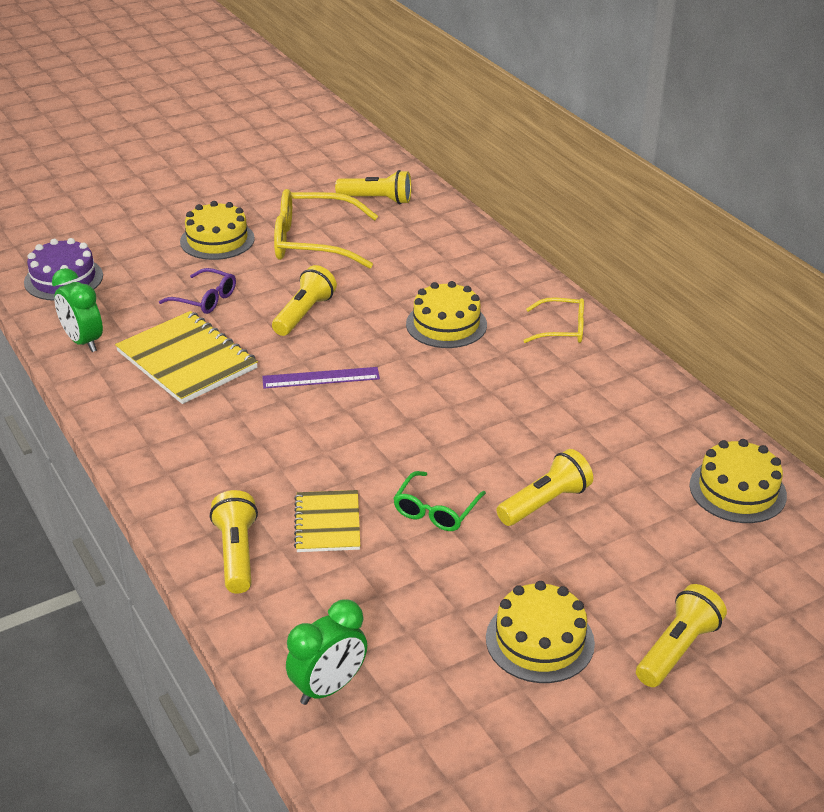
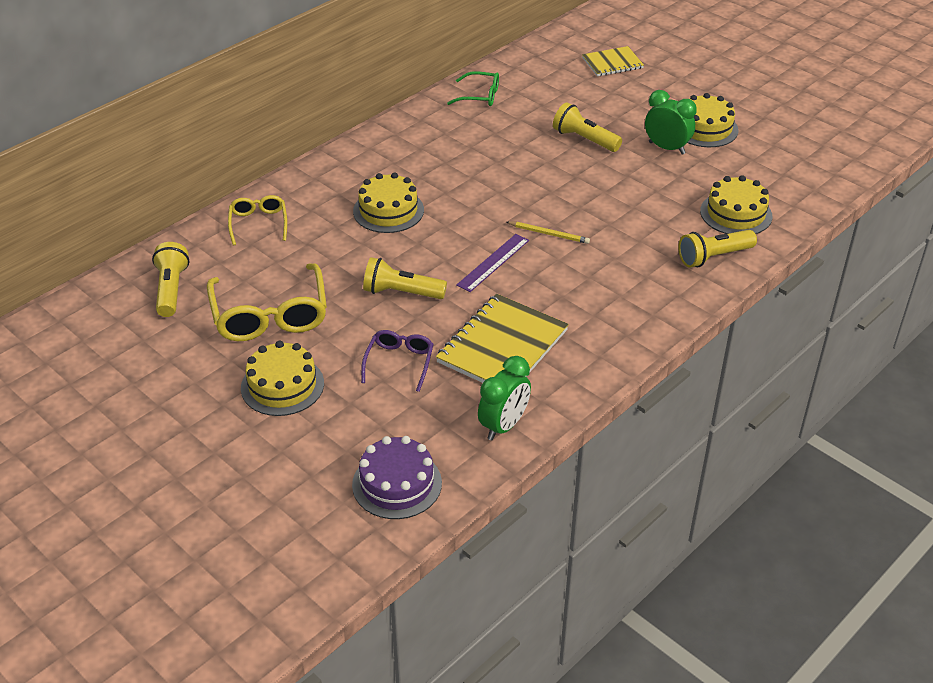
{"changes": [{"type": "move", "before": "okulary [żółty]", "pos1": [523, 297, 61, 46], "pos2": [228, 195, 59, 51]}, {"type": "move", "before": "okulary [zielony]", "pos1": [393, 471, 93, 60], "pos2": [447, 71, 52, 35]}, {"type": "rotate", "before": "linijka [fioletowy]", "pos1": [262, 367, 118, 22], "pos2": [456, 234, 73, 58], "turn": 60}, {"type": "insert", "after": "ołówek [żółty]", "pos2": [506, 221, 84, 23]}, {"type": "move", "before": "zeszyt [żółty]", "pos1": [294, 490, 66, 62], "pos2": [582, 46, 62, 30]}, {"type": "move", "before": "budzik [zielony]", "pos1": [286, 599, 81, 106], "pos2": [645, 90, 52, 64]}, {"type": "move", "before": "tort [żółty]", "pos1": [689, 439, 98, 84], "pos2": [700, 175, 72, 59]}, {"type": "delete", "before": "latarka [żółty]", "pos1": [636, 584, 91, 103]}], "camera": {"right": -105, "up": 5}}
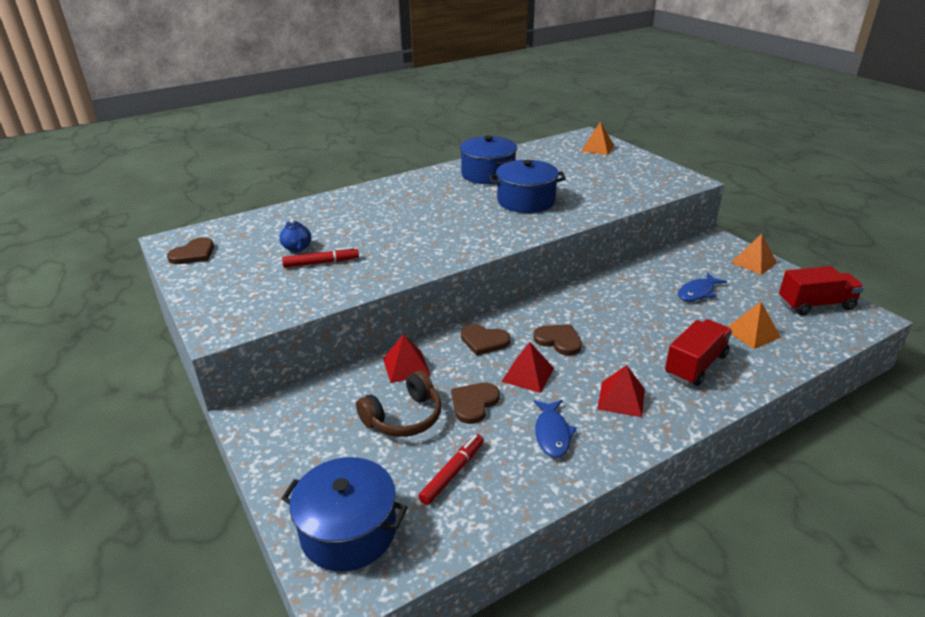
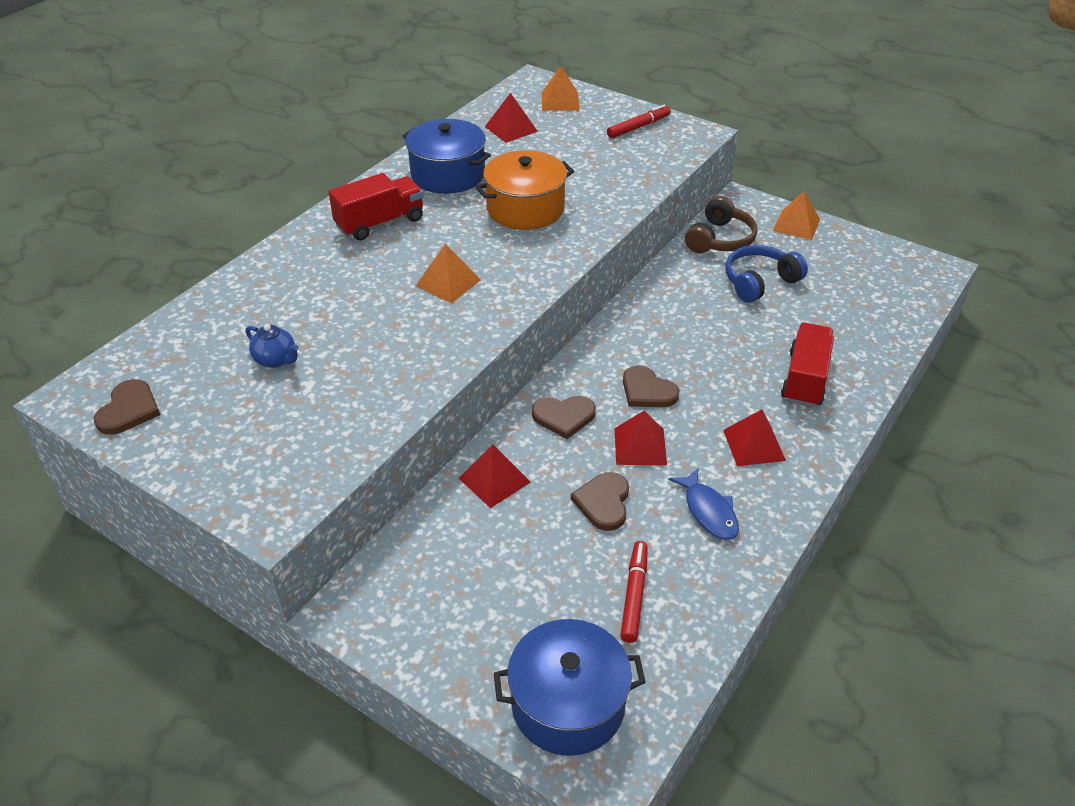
{"changes": [{"type": "move", "before": "ciężarówka [czerwony]", "pos1": [779, 266, 85, 49], "pos2": [328, 173, 96, 67]}, {"type": "move", "before": "piramida [pomarańczowy]", "pos1": [728, 302, 53, 47], "pos2": [416, 244, 65, 59]}, {"type": "recolor", "before": "garnek [niebieski]", "after": "garnek [pomarańczowy]", "pos1": [489, 160, 77, 53], "pos2": [475, 150, 99, 80]}, {"type": "insert", "after": "piramida [czerwony]", "pos2": [485, 93, 53, 50]}, {"type": "move", "before": "flamaster [czerwony]", "pos1": [282, 247, 77, 21], "pos2": [607, 104, 64, 34]}, {"type": "rotate", "before": "serce [brązowy]", "pos1": [533, 324, 49, 31], "pos2": [623, 365, 57, 42], "turn": -150}, {"type": "move", "before": "słuchawki [brązowy]", "pos1": [356, 370, 85, 67], "pos2": [685, 196, 73, 57]}, {"type": "replace", "before": "ryba [niebieski]", "after": "słuchawki [niebieski]", "pos1": [678, 273, 49, 28], "pos2": [725, 245, 83, 58]}], "camera": {"right": -25, "up": 10}}
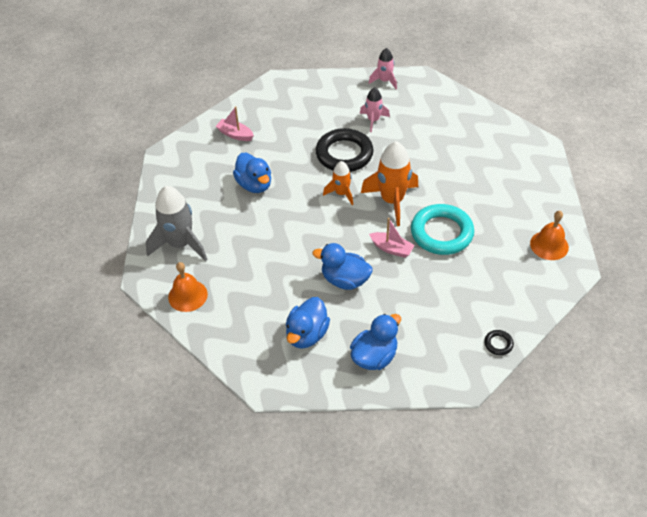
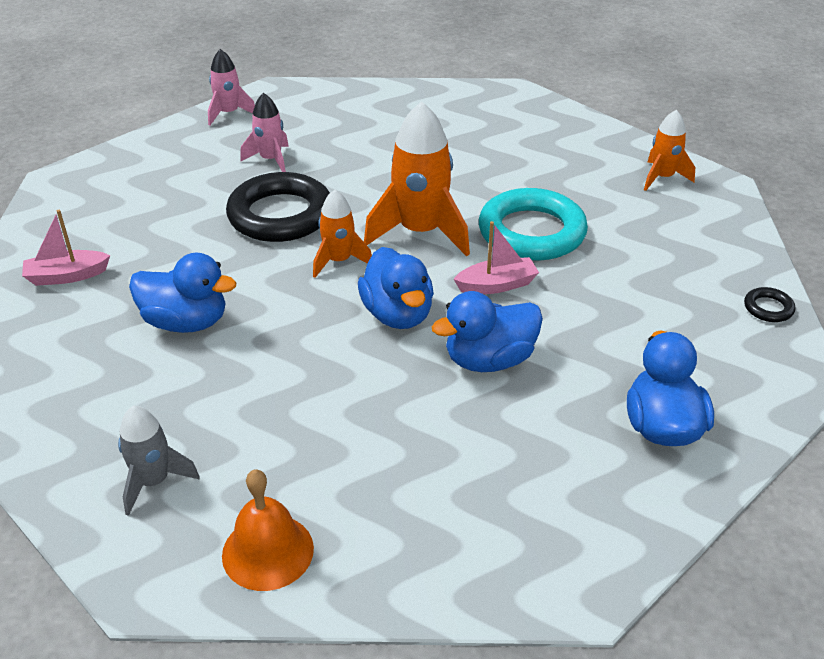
{"changes": [{"type": "resize", "before": "rakieta [szary]", "pos1": [146, 186, 61, 75], "pos2": [118, 406, 82, 110], "scale": 0.57}, {"type": "move", "before": "kaczka [niebieski]", "pos1": [286, 297, 44, 52], "pos2": [358, 247, 76, 82]}, {"type": "replace", "before": "dzwonek [pomarańczowy]", "after": "rakieta [pomarańczowy]", "pos1": [530, 211, 39, 49], "pos2": [644, 110, 51, 81]}], "camera": {"right": -45, "up": -10}}
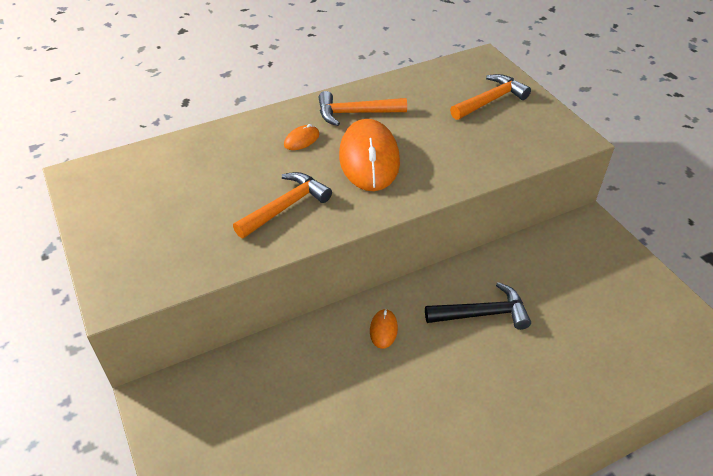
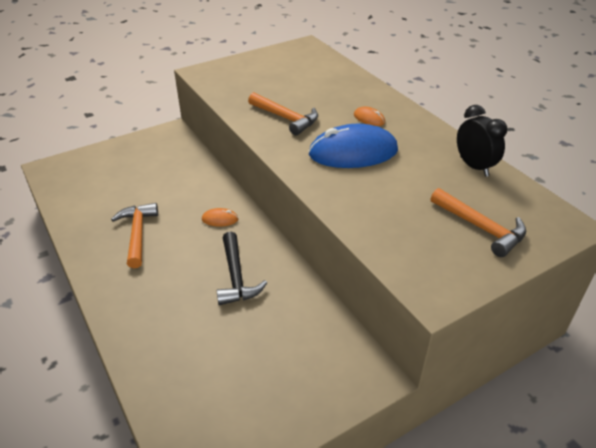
{"changes": [{"type": "move", "before": "młotek [pomarańczowy]", "pos1": [318, 91, 89, 35], "pos2": [111, 203, 47, 65]}, {"type": "recolor", "before": "myszka [pomarańczowy]", "after": "myszka [niebieski]", "pos1": [339, 119, 61, 72], "pos2": [309, 124, 89, 44]}, {"type": "insert", "after": "budzik [czarny]", "pos2": [457, 105, 50, 72]}], "camera": {"right": 85, "up": -5}}
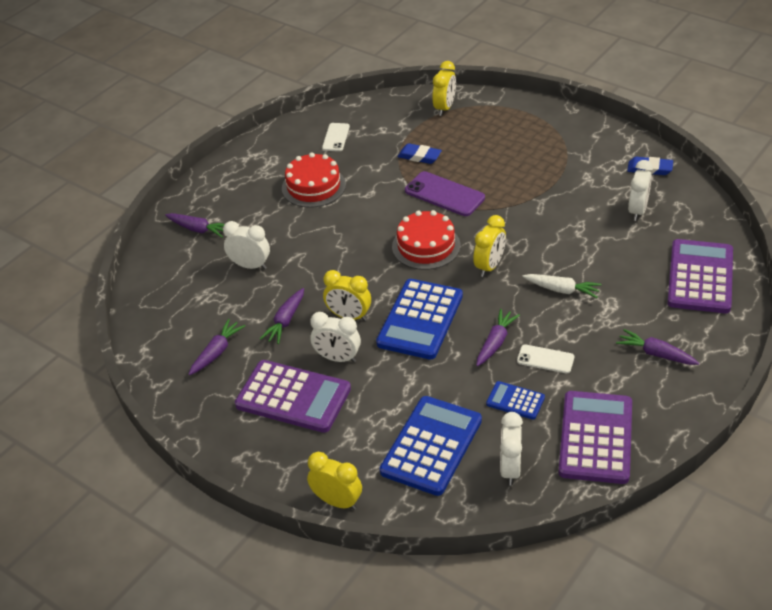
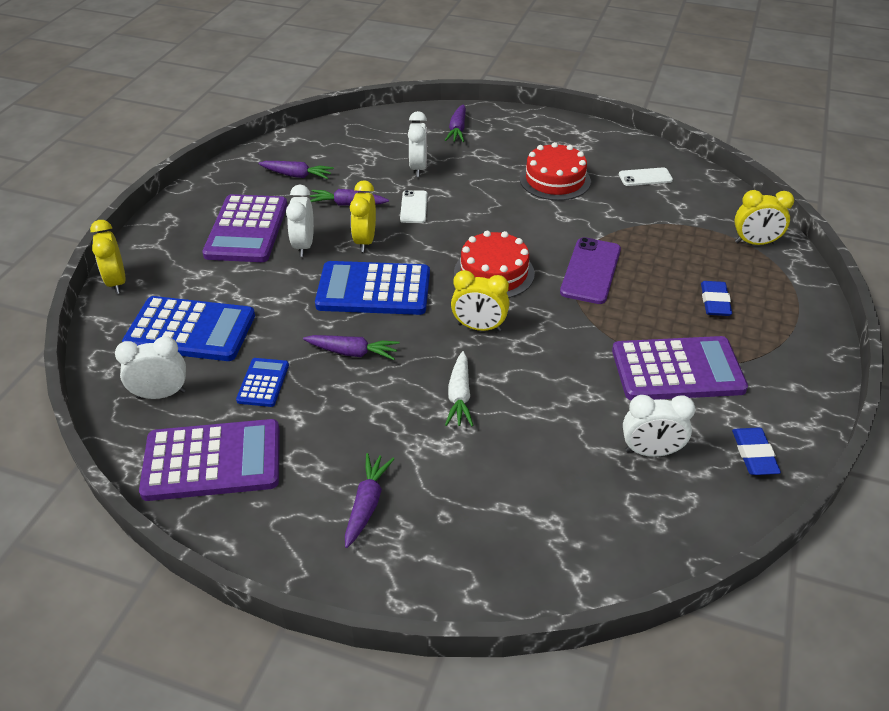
{"changes": [{"type": "rotate", "before": "budzik [żółty]", "pos1": [307, 452, 55, 58], "pos2": [90, 220, 36, 74], "turn": 150}, {"type": "move", "before": "telefon [biały]", "pos1": [517, 345, 57, 28], "pos2": [400, 190, 27, 33]}, {"type": "move", "before": "kalkulator [fioletowy]", "pos1": [667, 239, 66, 74], "pos2": [612, 336, 136, 65]}, {"type": "move", "before": "gumka do mazania [niebieski]", "pos1": [397, 143, 45, 21], "pos2": [701, 281, 31, 35]}], "camera": {"right": 70, "up": 0}}
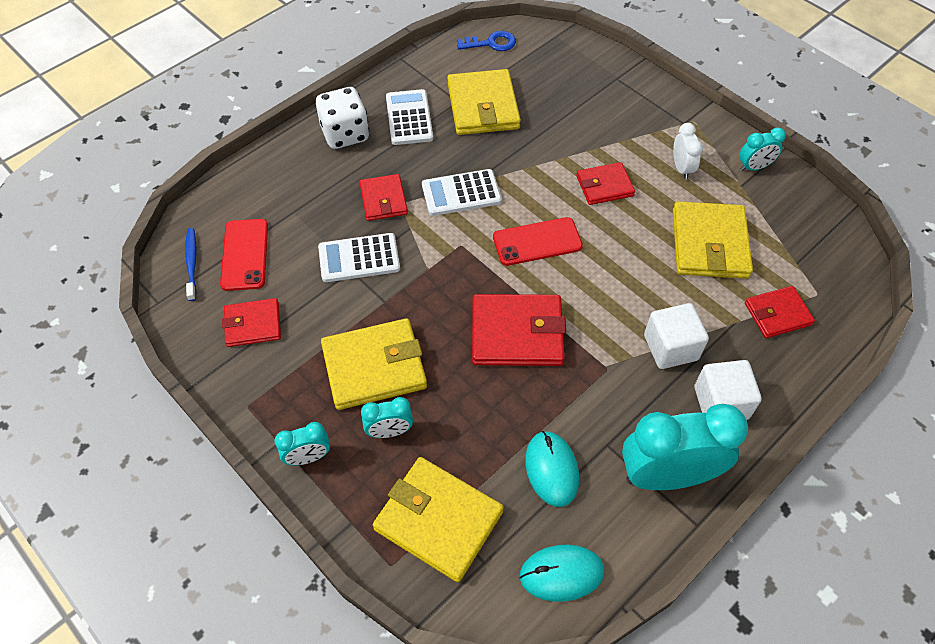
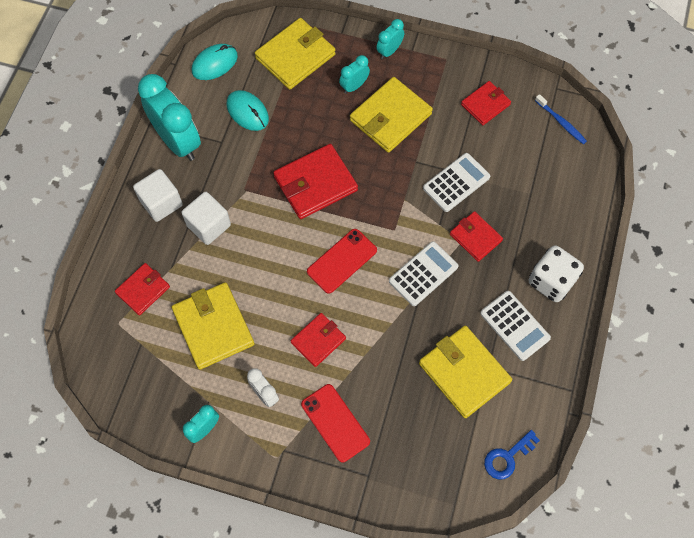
{"changes": [{"type": "rotate", "before": "budzik [turkusowy]", "pos1": [622, 404, 126, 86], "pos2": [138, 74, 63, 87], "turn": -90}, {"type": "rotate", "before": "portfel [żółty]", "pos1": [373, 457, 131, 125], "pos2": [255, 18, 81, 72], "turn": -45}, {"type": "move", "before": "telefon [czerwony]", "pos1": [220, 219, 48, 72], "pos2": [301, 384, 69, 79]}], "camera": {"right": 150, "up": 10}}
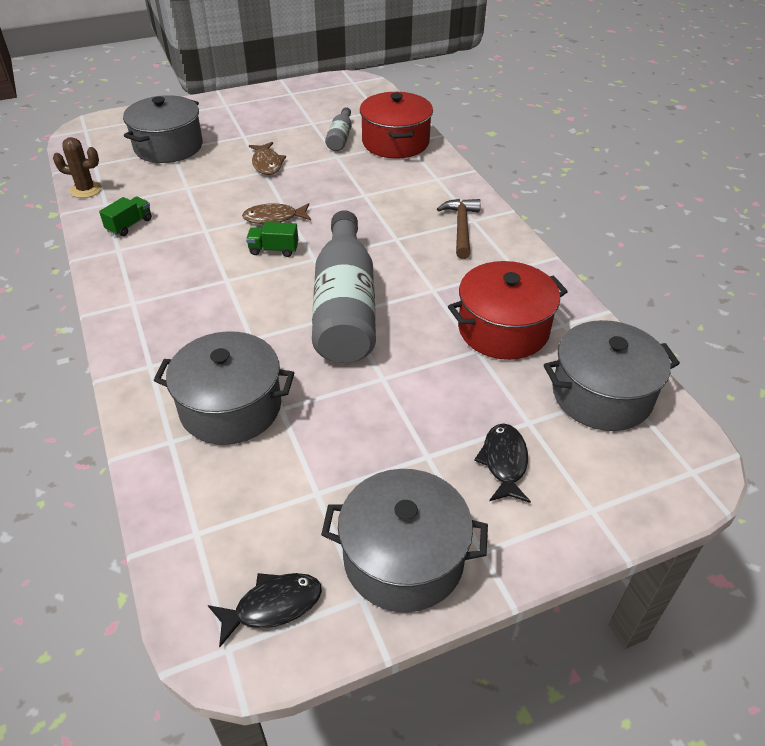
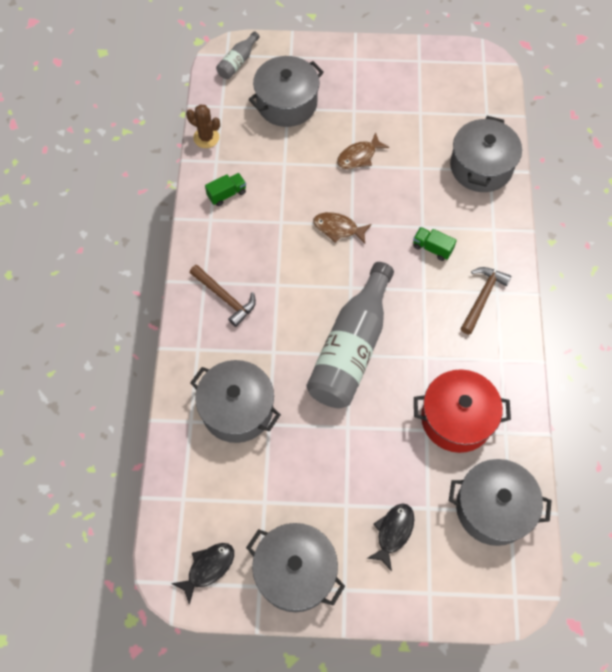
{"changes": [{"type": "rotate", "before": "ryba [czarny]", "pos1": [208, 573, 114, 74], "pos2": [171, 543, 63, 62], "turn": -45}, {"type": "insert", "after": "młotek [brązowy]", "pos2": [190, 265, 66, 62]}, {"type": "move", "before": "butelka [szary]", "pos1": [325, 107, 27, 44], "pos2": [216, 31, 43, 48]}, {"type": "rotate", "before": "ryba [brązowy]", "pos1": [249, 142, 37, 33], "pos2": [337, 132, 52, 37], "turn": 45}, {"type": "move", "before": "ciężarówka [zielony]", "pos1": [246, 222, 52, 35], "pos2": [413, 227, 44, 34]}, {"type": "recolor", "before": "garnek [czerwony]", "after": "garnek [szary]", "pos1": [360, 92, 73, 66], "pos2": [450, 116, 72, 76]}], "camera": {"right": 25, "up": 20}}
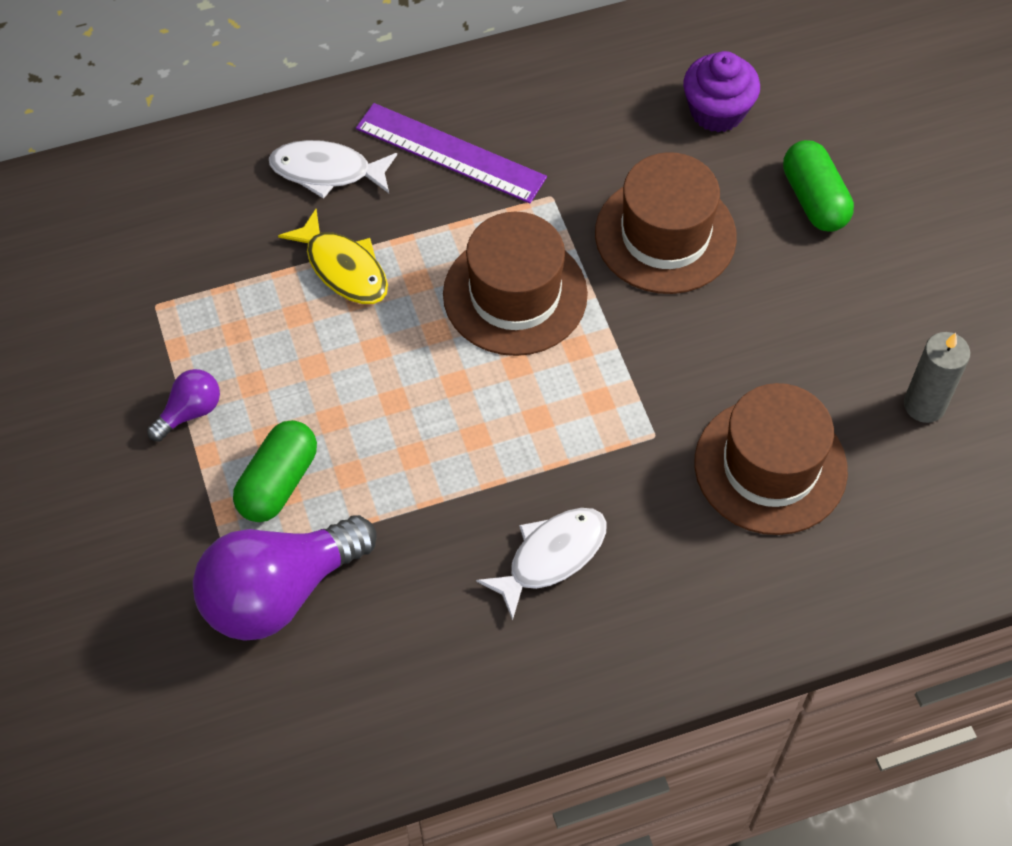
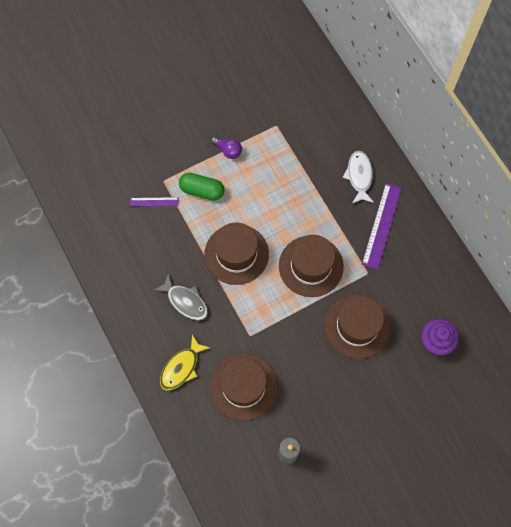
{"changes": [{"type": "replace", "before": "żarówka [fioletowy]", "after": "linijka [fioletowy]", "pos1": [193, 515, 184, 125], "pos2": [130, 197, 49, 9]}, {"type": "recolor", "before": "ryba [biały]", "after": "ryba [szary]", "pos1": [476, 508, 130, 113], "pos2": [154, 273, 54, 48]}, {"type": "move", "before": "ryba [żółty]", "pos1": [278, 209, 110, 95], "pos2": [160, 334, 50, 57]}, {"type": "insert", "after": "kapelusz [brązowy]", "pos2": [204, 222, 65, 63]}, {"type": "delete", "before": "kapsułka [zielony]", "pos1": [783, 140, 71, 92]}], "camera": {"right": 80, "up": 10}}
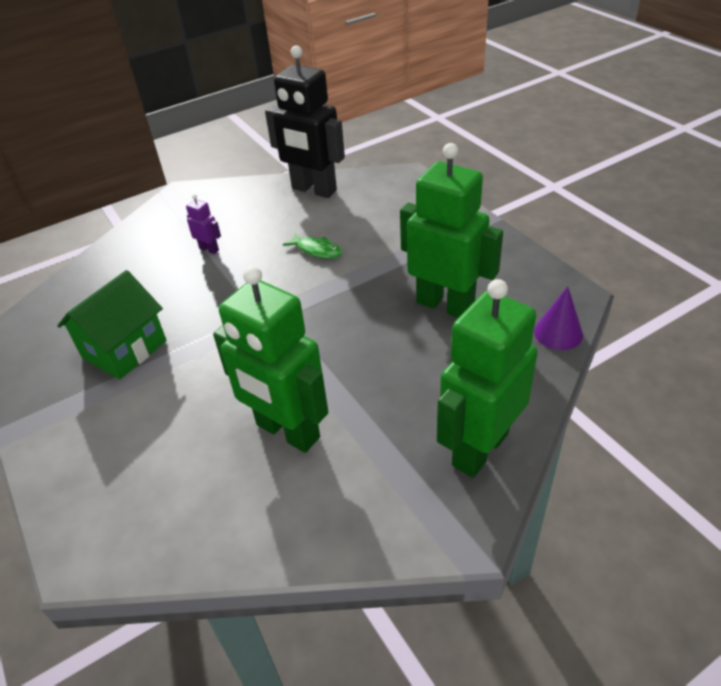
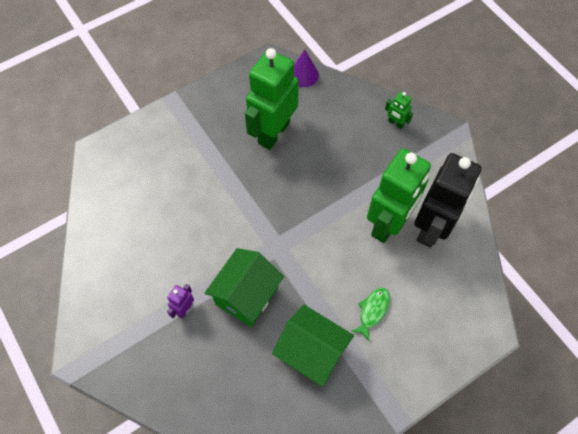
{"changes": [{"type": "insert", "after": "domek [zielony]", "pos2": [205, 248, 79, 79]}, {"type": "move", "before": "ryba [zielony]", "pos1": [283, 233, 59, 26], "pos2": [352, 288, 38, 54]}, {"type": "resize", "before": "robot [zielony]", "pos1": [437, 279, 101, 199], "pos2": [385, 92, 28, 37], "scale": 0.41}, {"type": "move", "before": "robot [czarny]", "pos1": [265, 45, 80, 153], "pos2": [414, 153, 67, 95]}], "camera": {"right": -95, "up": 20}}
